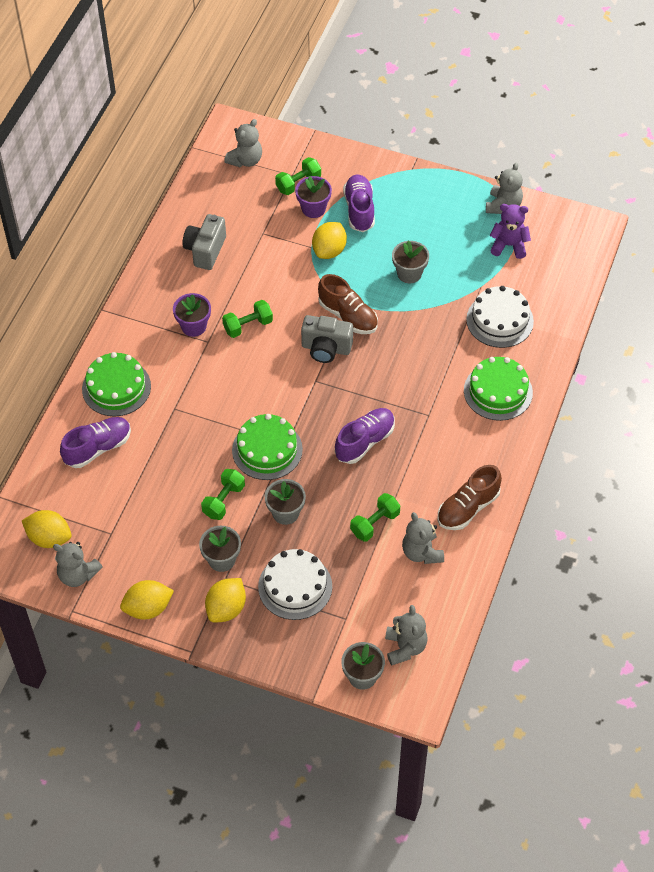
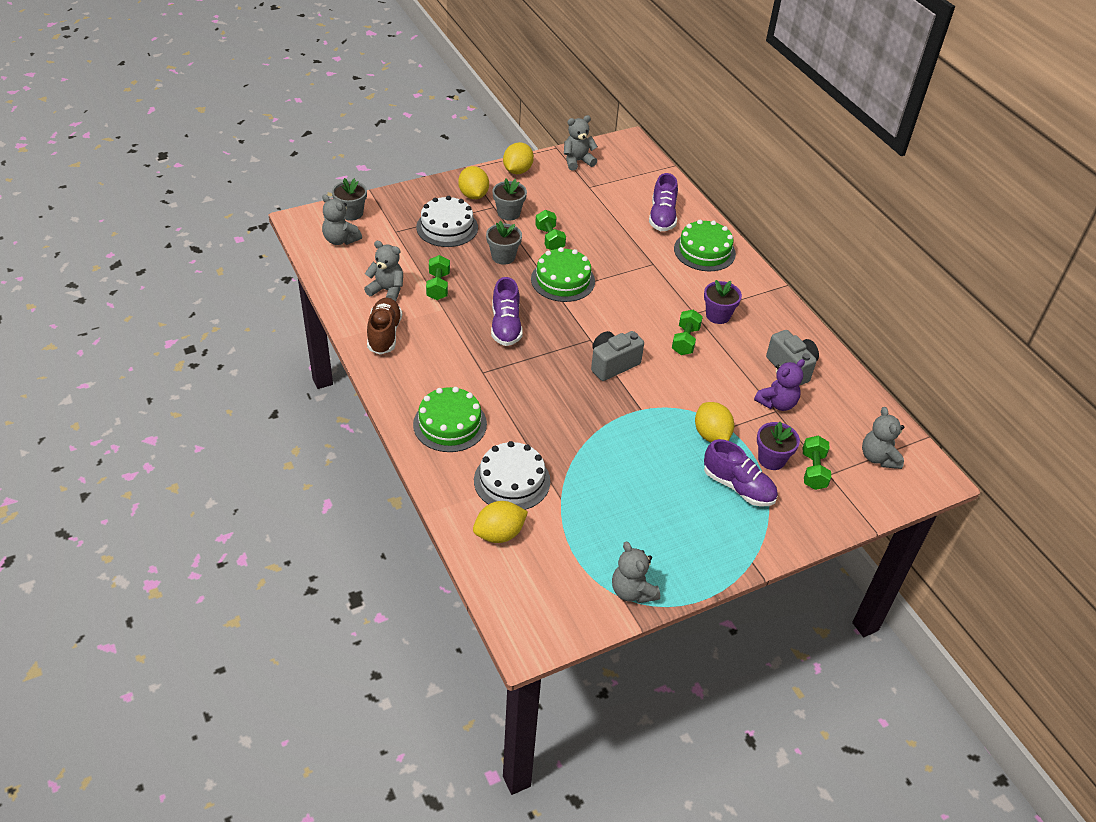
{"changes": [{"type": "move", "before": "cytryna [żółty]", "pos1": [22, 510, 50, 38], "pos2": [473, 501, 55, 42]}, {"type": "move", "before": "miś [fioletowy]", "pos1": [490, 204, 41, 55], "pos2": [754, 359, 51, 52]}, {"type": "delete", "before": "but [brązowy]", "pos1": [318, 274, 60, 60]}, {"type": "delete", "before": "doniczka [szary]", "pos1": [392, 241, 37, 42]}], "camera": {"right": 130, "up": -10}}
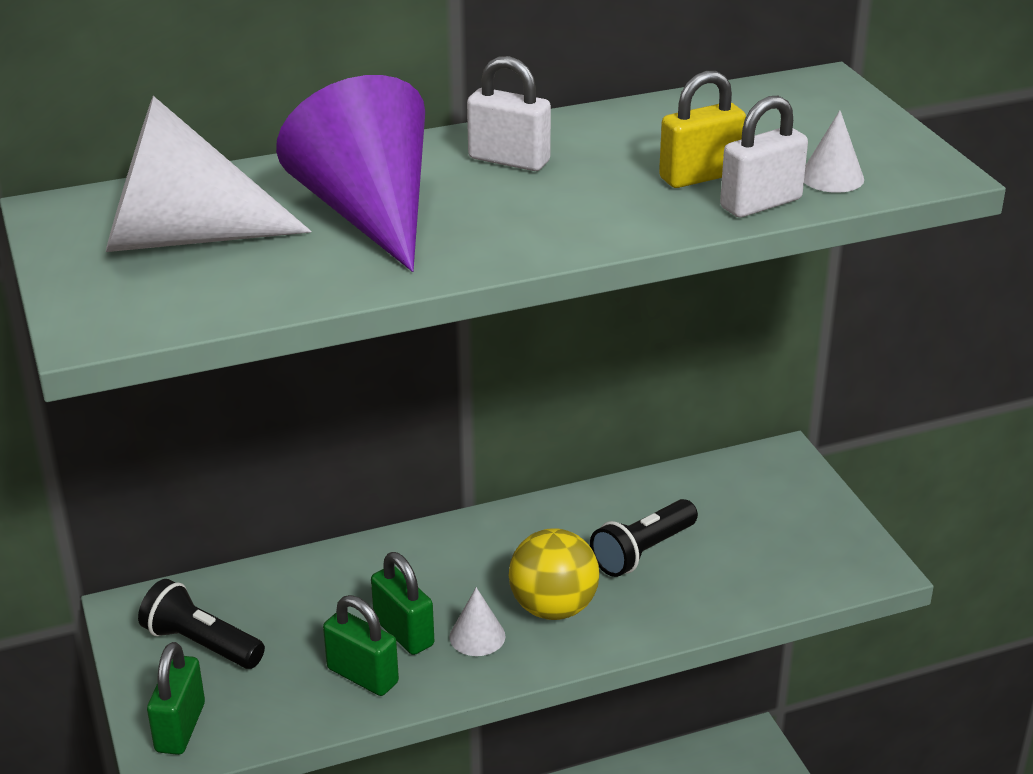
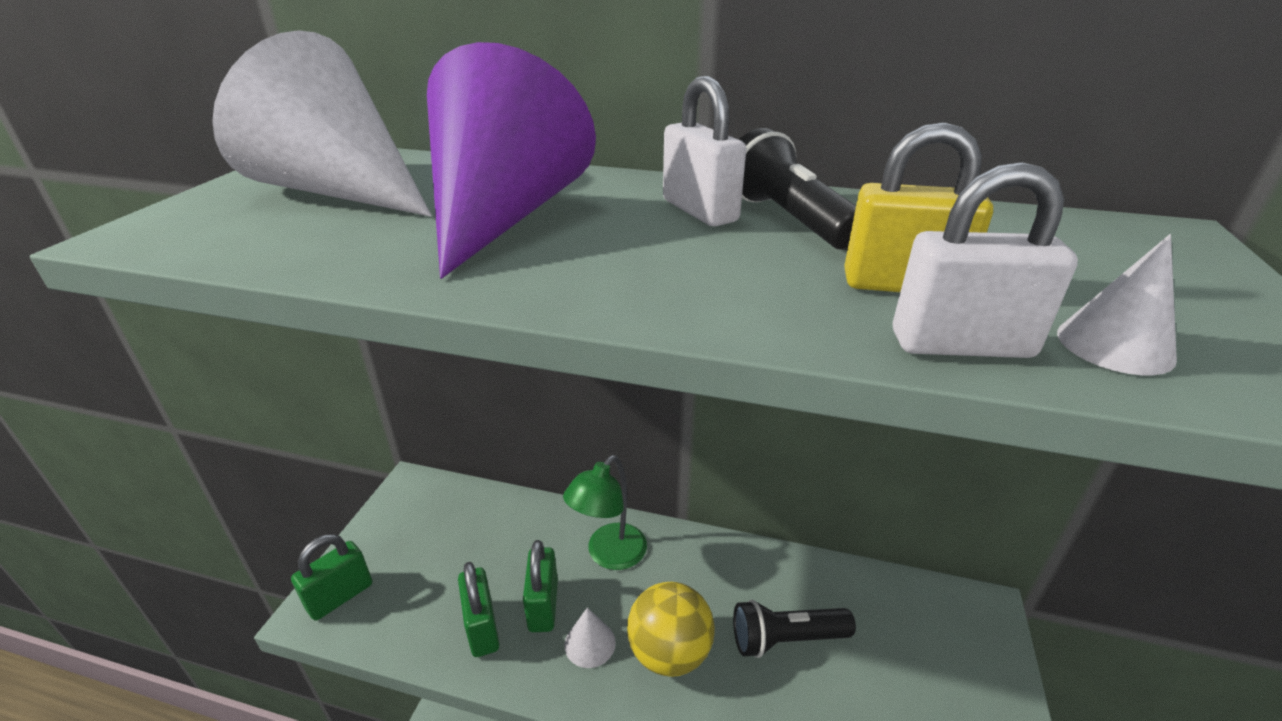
{"changes": [{"type": "insert", "after": "lampka [zielony]", "pos2": [563, 455, 84, 115]}, {"type": "move", "before": "latarka [czarny]", "pos1": [138, 579, 127, 90], "pos2": [739, 128, 117, 122]}], "camera": {"right": 35, "up": 0}}
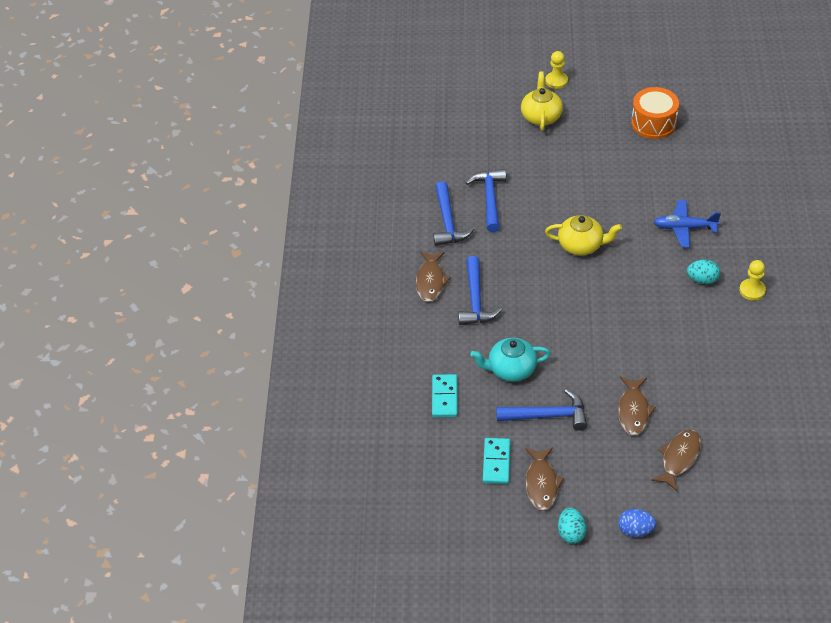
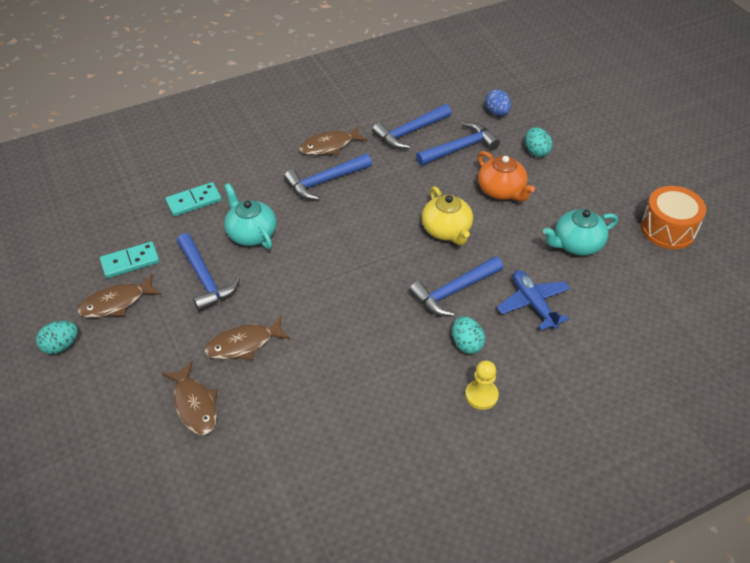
{"changes": [{"type": "rotate", "before": "ryba [brązowy]", "pos1": [651, 430, 50, 61], "pos2": [162, 361, 56, 74], "turn": 60}, {"type": "insert", "after": "młotek [niebieski]", "pos2": [409, 256, 94, 61]}, {"type": "insert", "after": "imbryk [pomarańczowy]", "pos2": [478, 151, 57, 50]}, {"type": "move", "before": "jajko [niebieski]", "pos1": [618, 509, 39, 28], "pos2": [485, 89, 26, 27]}, {"type": "insert", "after": "jajko [turkusowy]", "pos2": [525, 127, 27, 30]}, {"type": "insert", "after": "imbryk [turkusowy]", "pos2": [543, 209, 75, 47]}, {"type": "delete", "before": "imbryk [żółty]", "pos1": [521, 71, 42, 60]}, {"type": "delete", "before": "pionek [żółty]", "pos1": [545, 51, 23, 38]}], "camera": {"right": 60, "up": 0}}
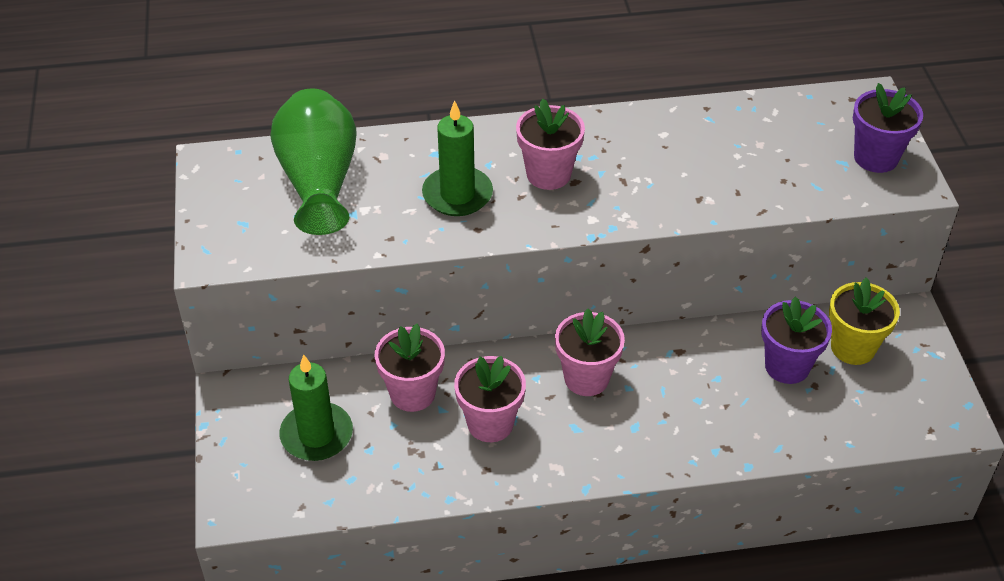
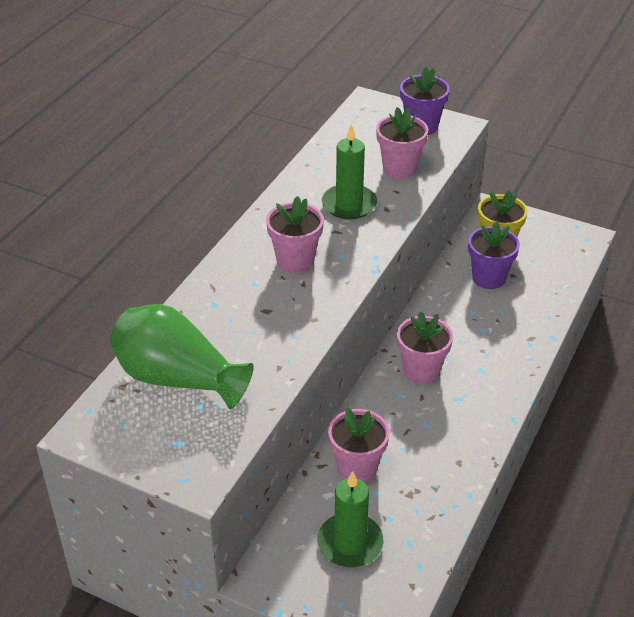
{"changes": [{"type": "move", "before": "świeca [zielony]", "pos1": [422, 100, 71, 116], "pos2": [322, 124, 55, 95]}, {"type": "move", "before": "doniczka [różowy]", "pos1": [454, 356, 72, 86], "pos2": [376, 107, 53, 72]}], "camera": {"right": -55, "up": -5}}
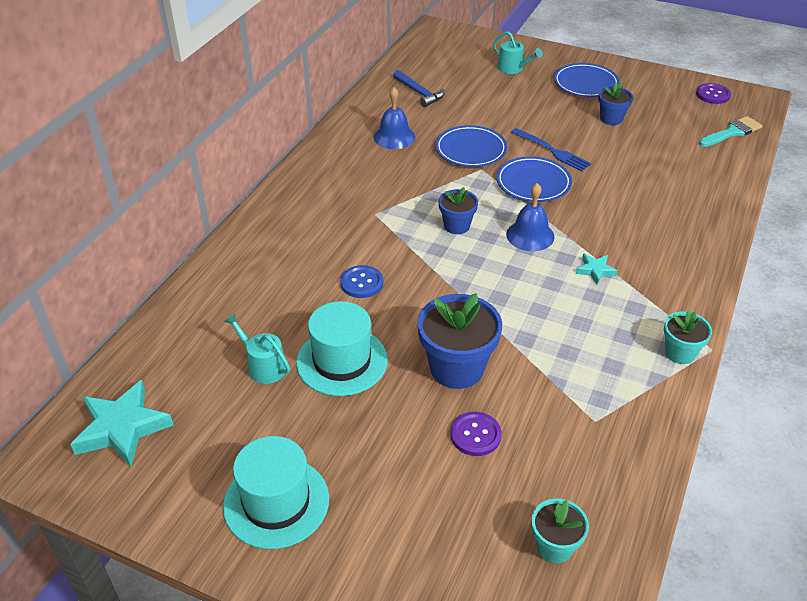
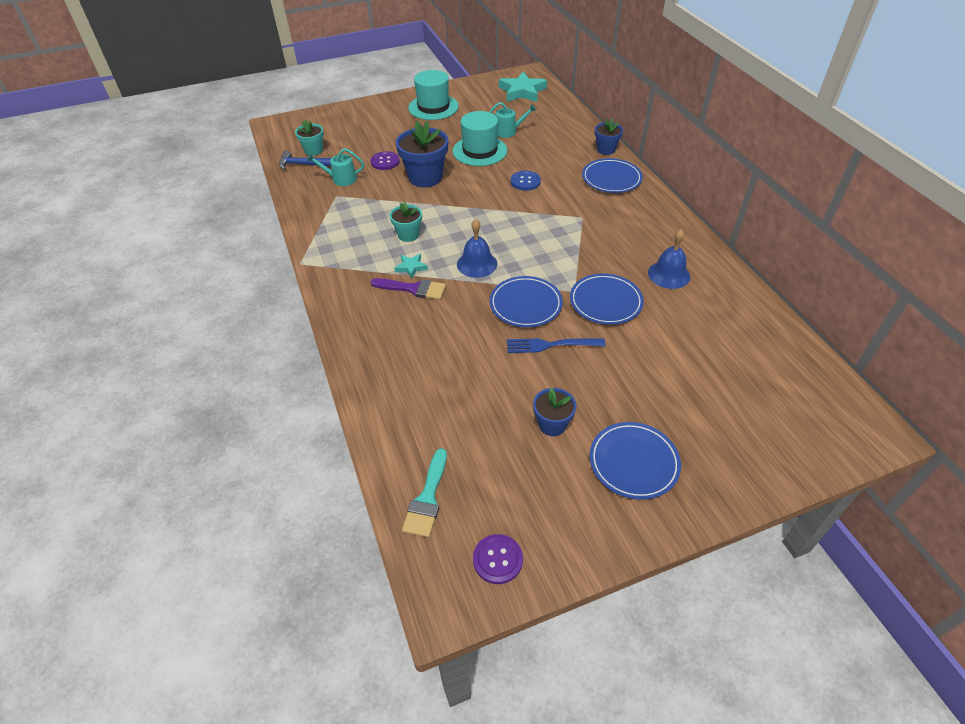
{"changes": [{"type": "move", "before": "młotek [niebieski]", "pos1": [393, 70, 52, 37], "pos2": [279, 150, 52, 20]}, {"type": "move", "before": "konewka [turkusowy]", "pos1": [493, 31, 50, 43], "pos2": [307, 148, 57, 38]}, {"type": "insert", "after": "pędzel [fioletowy]", "pos2": [371, 278, 75, 22]}, {"type": "move", "before": "doniczka [turkusowy]", "pos1": [664, 310, 48, 54], "pos2": [390, 202, 32, 40]}, {"type": "insert", "after": "talerz [niebieski]", "pos2": [582, 158, 61, 35]}, {"type": "move", "before": "doniczka [niebieski]", "pos1": [438, 187, 40, 47], "pos2": [595, 118, 28, 37]}], "camera": {"right": 135, "up": 5}}
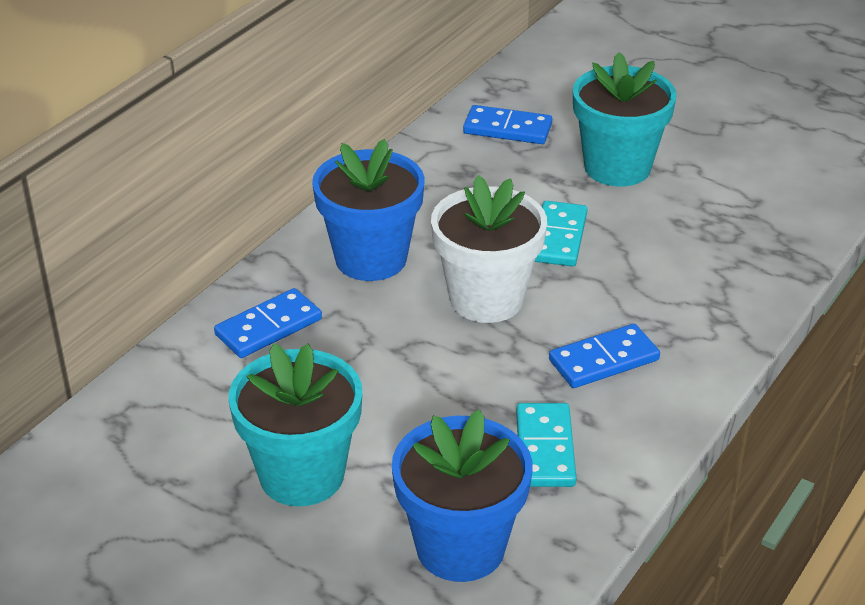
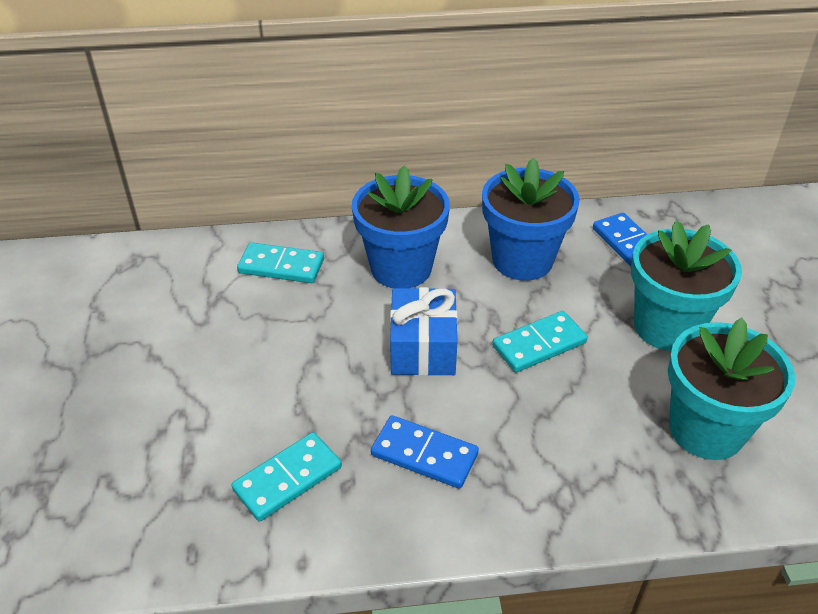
{"changes": [{"type": "recolor", "before": "kostka domina [niebieski]", "after": "kostka domina [turkusowy]", "pos1": [214, 288, 108, 70], "pos2": [237, 242, 87, 41]}, {"type": "replace", "before": "doniczka [biały]", "after": "prezent [niebieski]", "pos1": [431, 175, 116, 148], "pos2": [390, 287, 68, 89]}, {"type": "move", "before": "doniczka [niebieski]", "pos1": [392, 409, 140, 173], "pos2": [482, 157, 98, 124]}, {"type": "move", "before": "doniczka [turkusowy]", "pos1": [229, 343, 133, 163], "pos2": [668, 318, 127, 142]}], "camera": {"right": 50, "up": 5}}
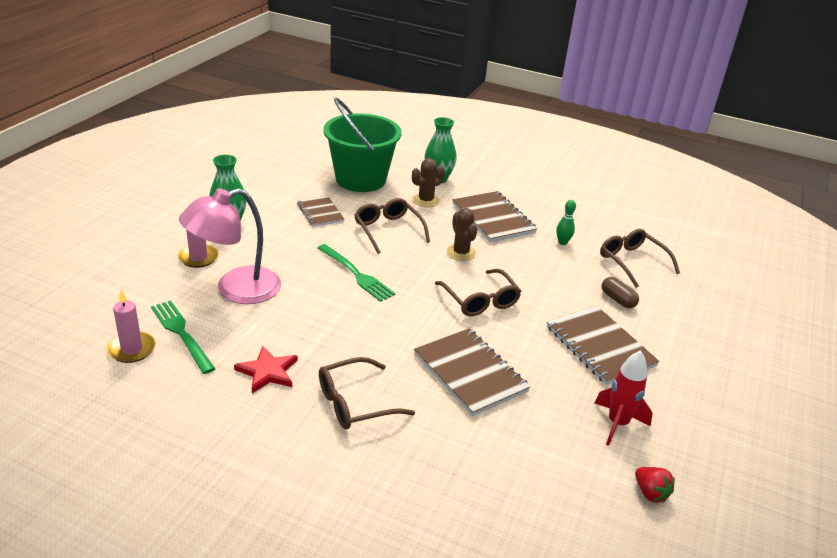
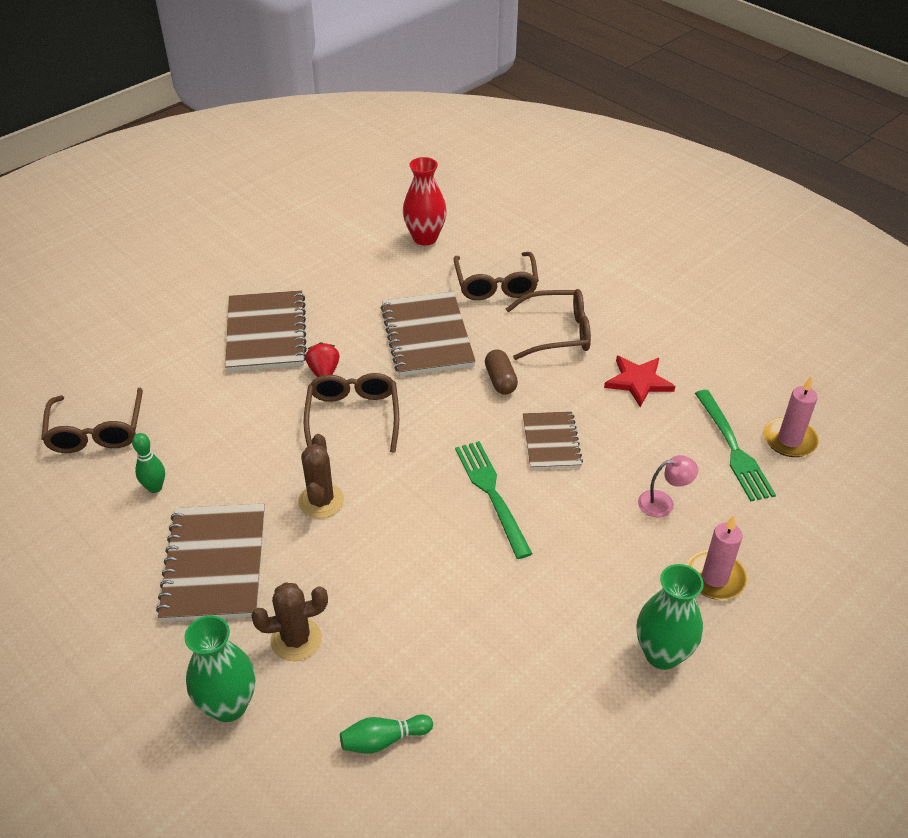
{"changes": [{"type": "move", "before": "truskawka [czerwony]", "pos1": [635, 467, 40, 36], "pos2": [305, 342, 35, 35]}, {"type": "replace", "before": "wiadro [zielony]", "after": "kręgiel [zielony]", "pos1": [323, 97, 79, 95], "pos2": [340, 714, 93, 40]}, {"type": "insert", "after": "wazon [czerwony]", "pos2": [403, 157, 44, 89]}, {"type": "move", "before": "okulary [brązowy]", "pos1": [354, 198, 76, 56], "pos2": [454, 252, 85, 48]}, {"type": "move", "before": "kapsułka [brązowy]", "pos1": [602, 277, 37, 31], "pos2": [485, 349, 33, 46]}, {"type": "move", "before": "zeszyt [brązowy]", "pos1": [297, 196, 47, 31], "pos2": [523, 411, 60, 59]}, {"type": "resize", "before": "lampka [różowy]", "pos1": [179, 188, 102, 116], "pos2": [638, 455, 60, 62], "scale": 0.41}, {"type": "delete", "before": "rakieta [czerwony]", "pos1": [595, 350, 58, 96]}], "camera": {"right": -155, "up": 10}}
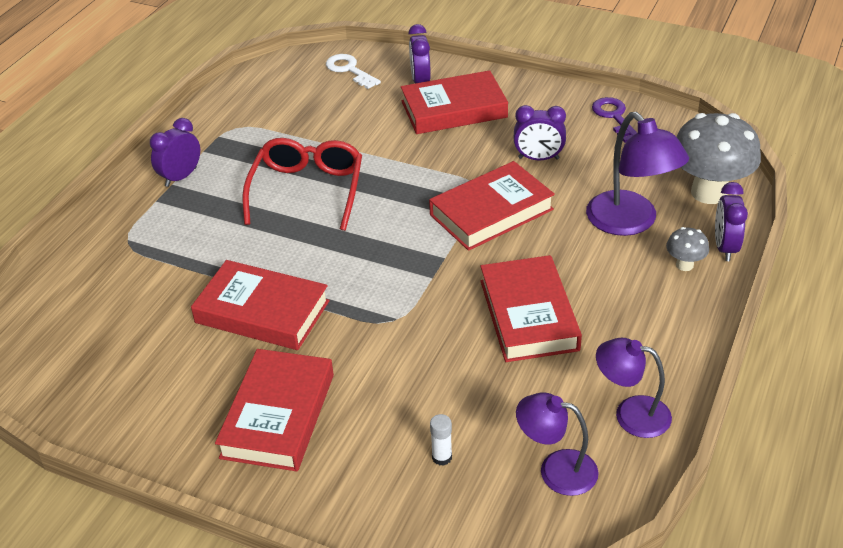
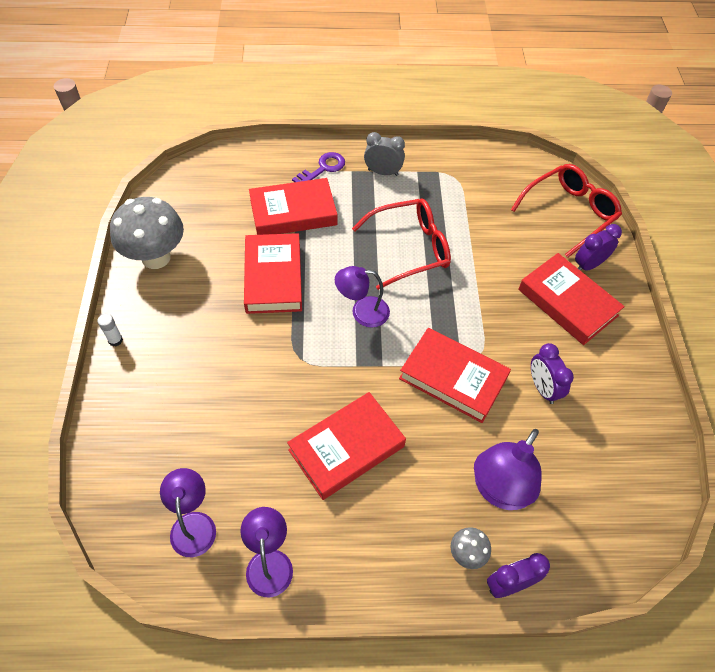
{"changes": [{"type": "move", "before": "klej w sztyfcie [biały]", "pos1": [430, 414, 22, 52], "pos2": [97, 314, 26, 32]}, {"type": "move", "before": "grzyb [szary]", "pos1": [676, 113, 85, 91], "pos2": [110, 197, 74, 72]}, {"type": "move", "before": "książka [czerwony]", "pos1": [215, 349, 119, 122], "pos2": [249, 178, 89, 57]}, {"type": "move", "before": "klucz [fioletowy]", "pos1": [592, 97, 45, 46], "pos2": [292, 152, 53, 30]}, {"type": "insert", "after": "lampka [fioletowy]", "pos2": [335, 266, 55, 61]}, {"type": "recolor", "before": "budzik [fioletowy]", "after": "budzik [szary]", "pos1": [150, 118, 50, 69], "pos2": [364, 132, 41, 44]}, {"type": "replace", "before": "klucz [biały]", "after": "okulary [czerwony]", "pos1": [326, 54, 55, 35], "pos2": [511, 164, 111, 94]}], "camera": {"right": 60, "up": 15}}
